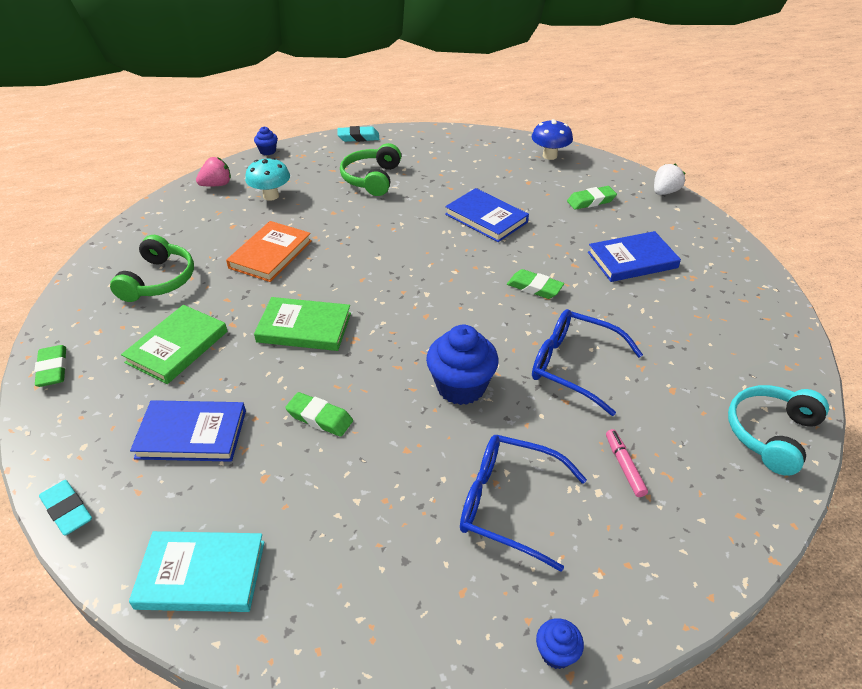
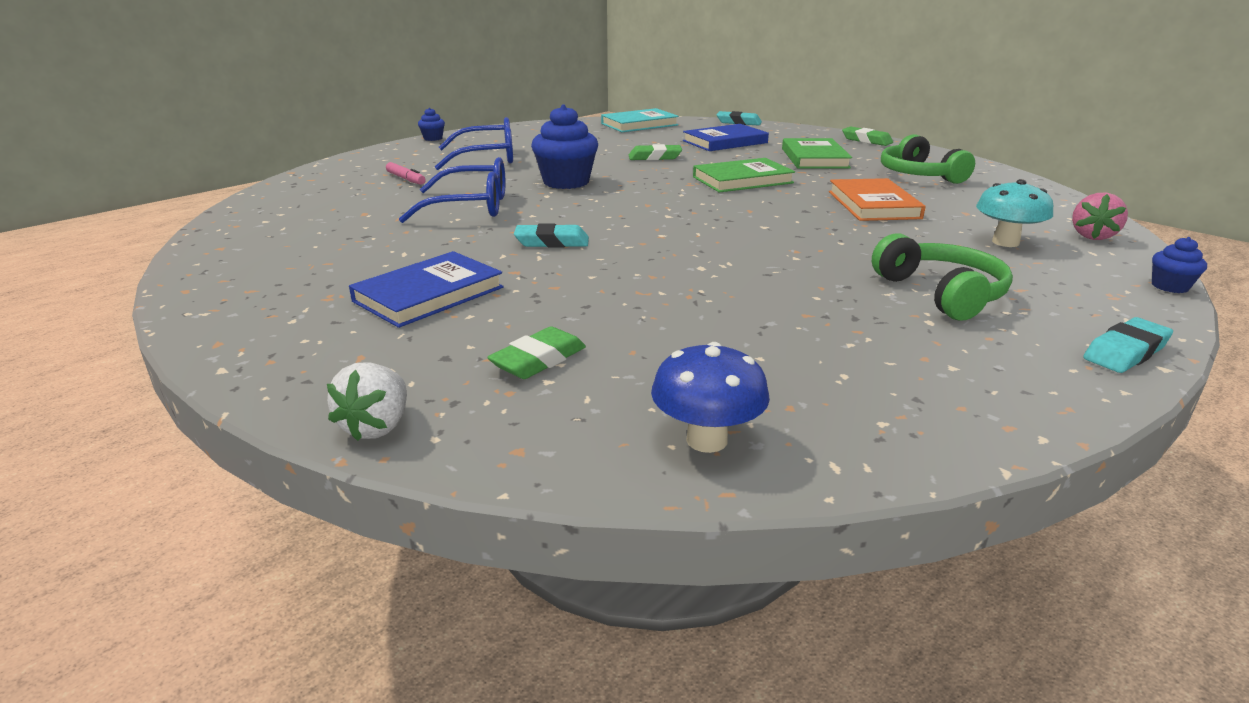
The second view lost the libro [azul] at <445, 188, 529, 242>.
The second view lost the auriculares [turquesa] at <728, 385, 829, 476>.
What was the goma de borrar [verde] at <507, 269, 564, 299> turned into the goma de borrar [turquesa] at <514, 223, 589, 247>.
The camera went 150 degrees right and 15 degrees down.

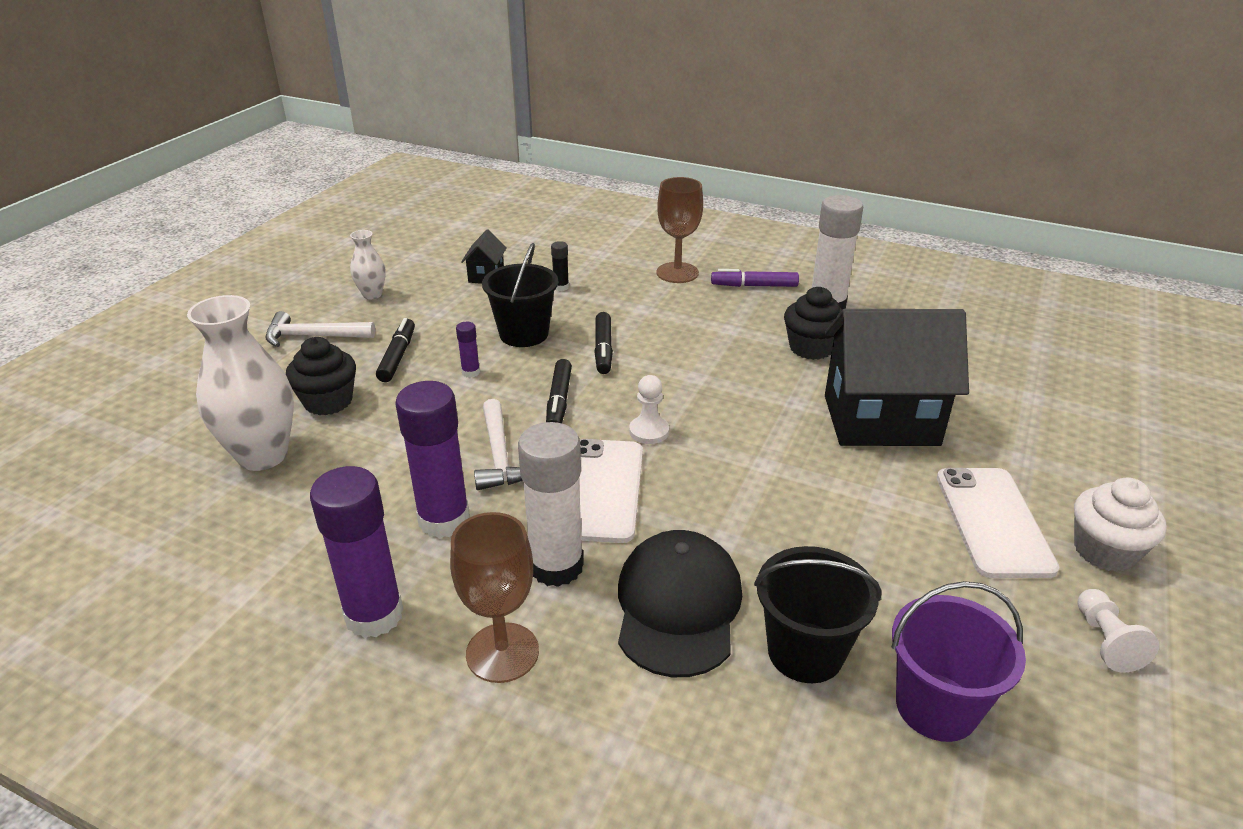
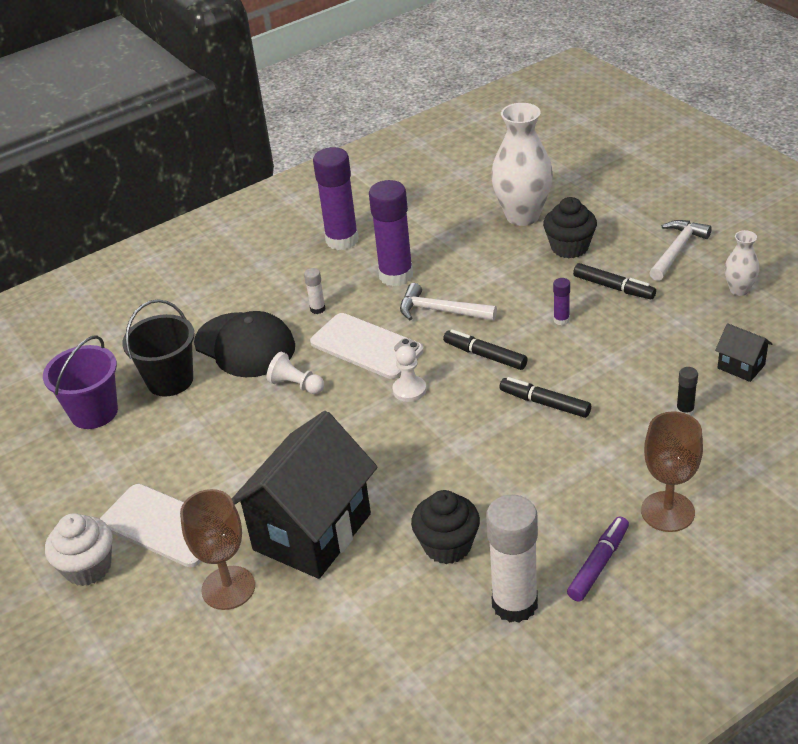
The second view lost the balde [negro] at <482, 243, 558, 347>.
The copa [marrón] ended up elsewhere, having gone from <450, 512, 539, 683> to <180, 489, 255, 610>.
The peón [blanco] ended up elsewhere, having gone from <1078, 589, 1159, 672> to <267, 352, 324, 394>.
The size of the barra de pegamento [blanco] at <518, 422, 584, 587> changed by a factor of 0.44.
The camera went 125 degrees right and 5 degrees up.

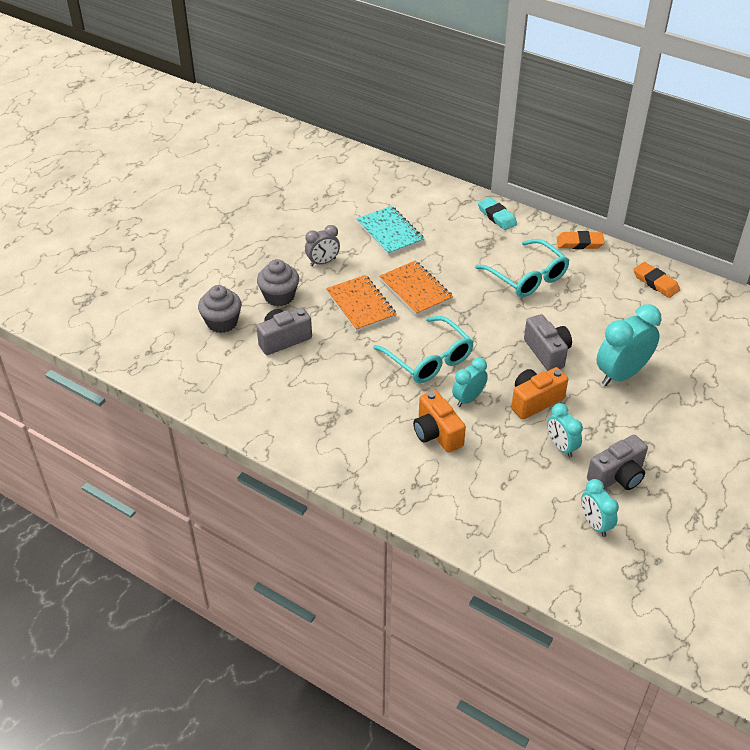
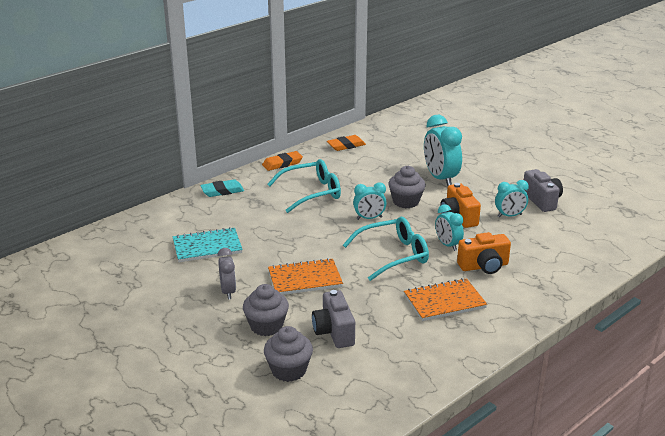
The cuaderno [naranja] ended up elsewhere, having gone from <379, 261, 453, 316> to <404, 278, 487, 321>.
The despertador [turquesa] ended up elsewhere, having gone from <581, 479, 619, 537> to <353, 182, 387, 220>.
Where the cámara [gris] stood at <524, 314, 572, 371>, the magdalena [gris] came to stand at <388, 166, 426, 208>.
The goma de borrar [naranja] at <557, 231, 605, 249> ended up facing another way, 45 degrees clockwise from before.
The camera went 75 degrees left and 15 degrees down.

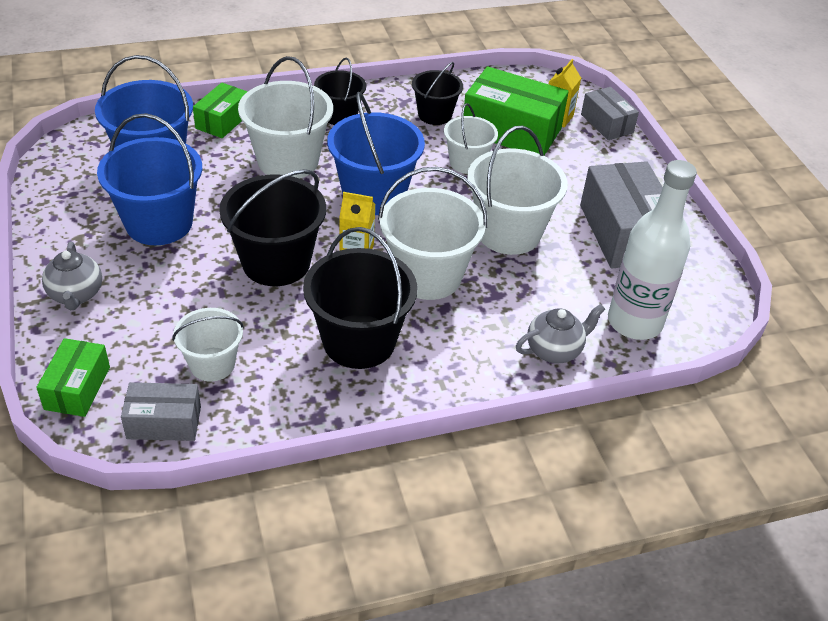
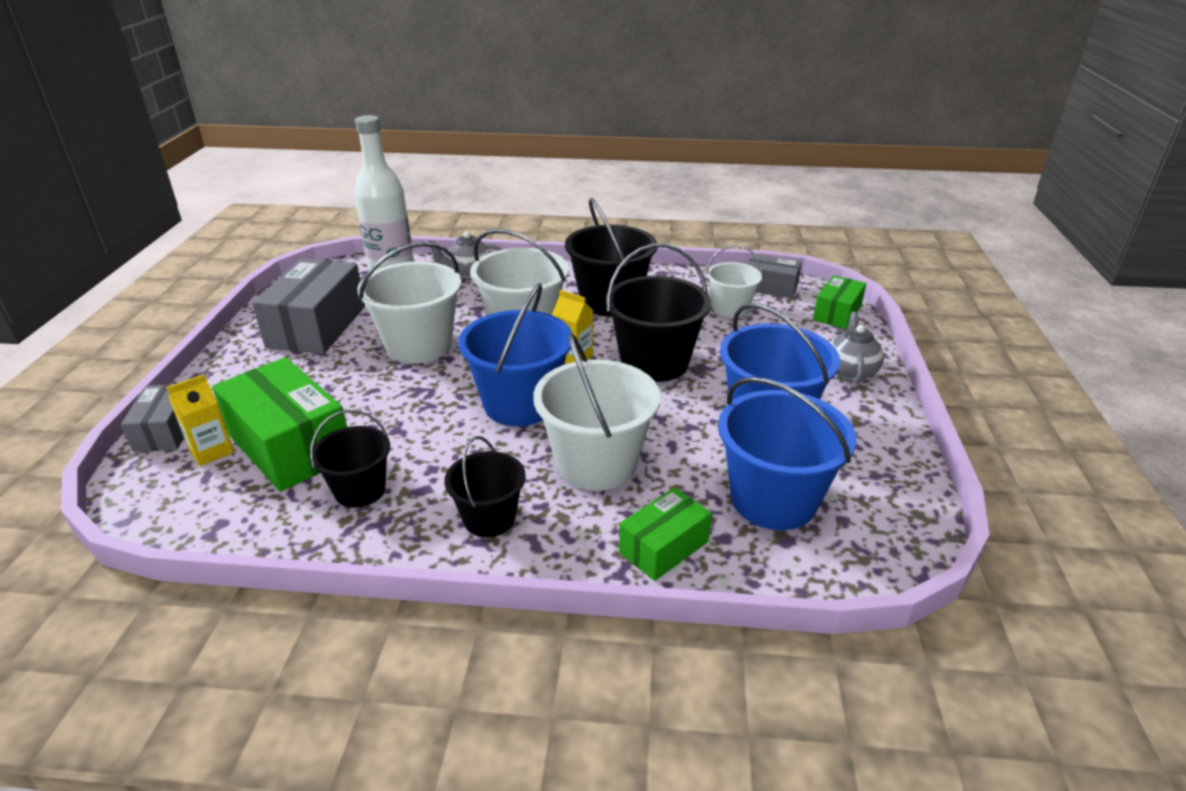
The second view lost the balde [blanco] at <444, 103, 498, 174>.
The camera went 155 degrees left and 10 degrees down.

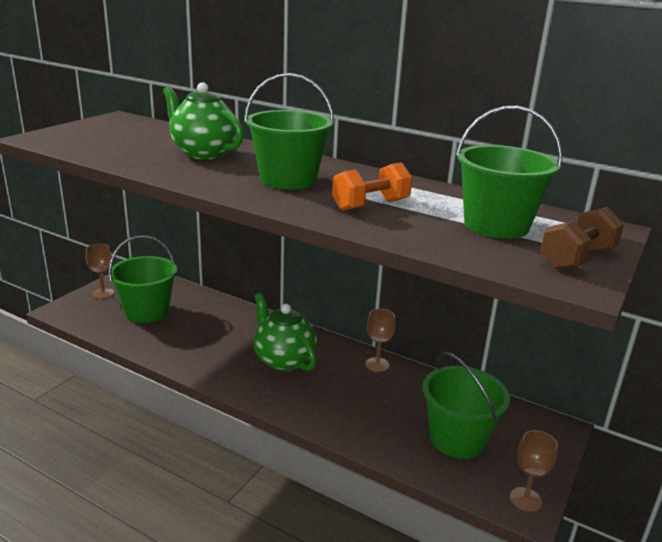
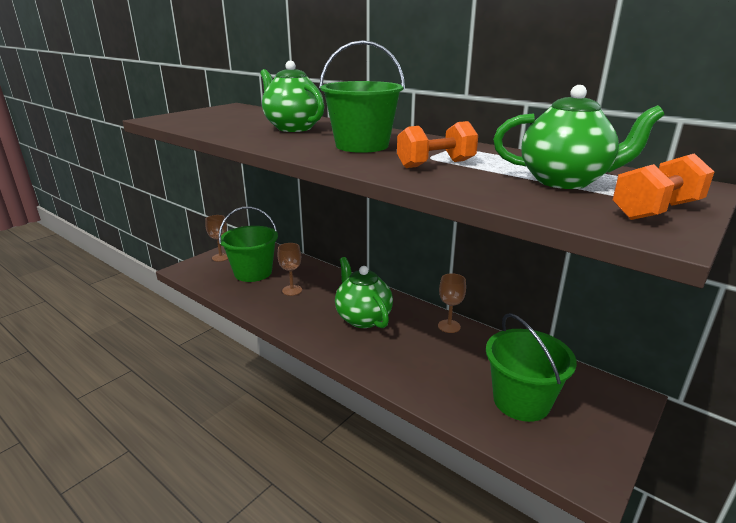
The copa [marrón] ended up elsewhere, having gone from <510, 430, 558, 512> to <277, 243, 302, 296>.
Where the balde [verde] stood at <456, 106, 562, 239>, the tetera [verde] came to stand at <493, 85, 665, 189>.
What was the mancuerna [marrón] at <540, 207, 624, 269> turned into the mancuerna [naranja] at <612, 153, 714, 220>.
The camera went 10 degrees right and 0 degrees up.

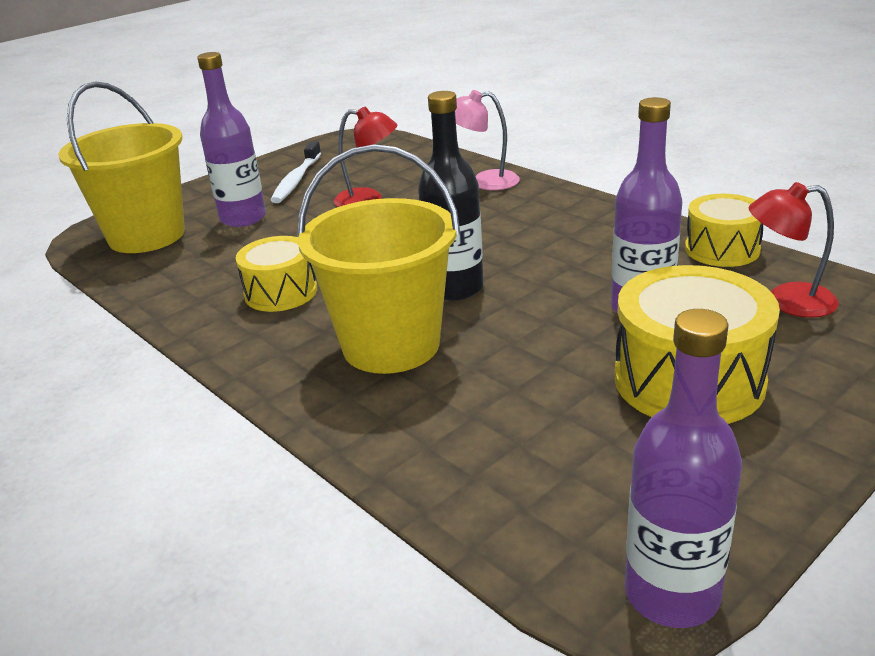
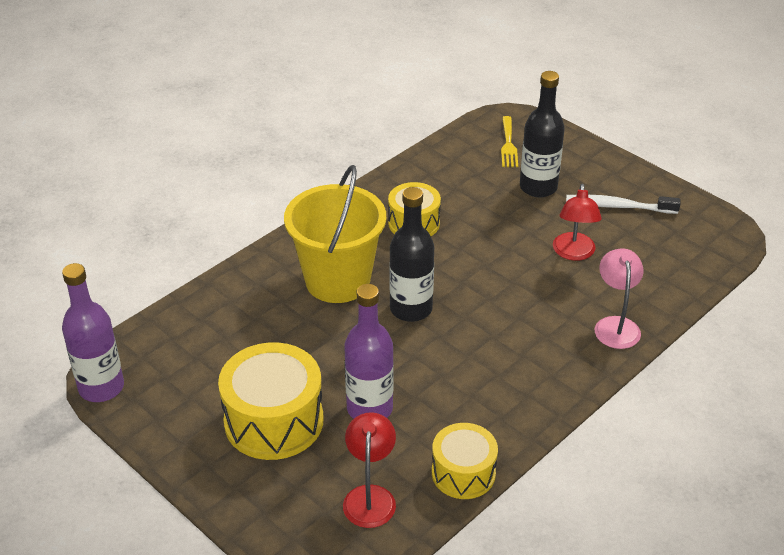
Where the balde [amarillo] stood at <58, 81, 185, 253>, the tenedor [amarillo] came to stand at <501, 116, 518, 167>.
What was the botella [morado] at <197, 52, 266, 227> turned into the botella [negro] at <520, 71, 565, 197>.
The camera went 85 degrees right and 10 degrees up.

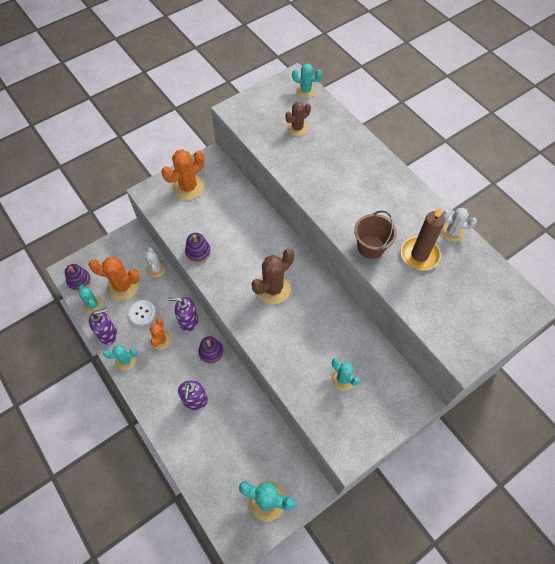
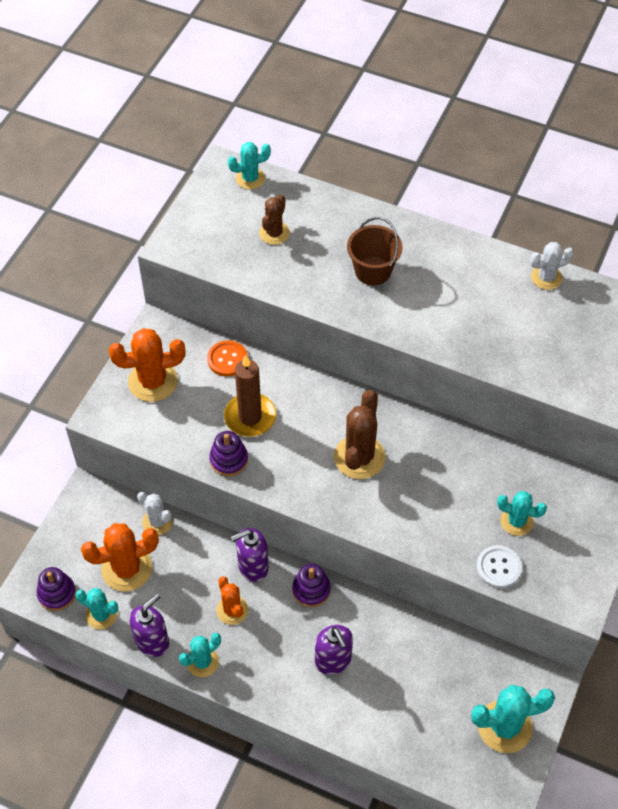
The second view gained the botón [naranja] at <207, 340, 248, 376>.
The botón [blanco] ended up elsewhere, having gone from <128, 300, 156, 326> to <476, 545, 522, 588>.
The balde [marrón] ended up elsewhere, having gone from <354, 211, 397, 259> to <347, 217, 403, 285>.
The vela [marrón] ended up elsewhere, having gone from <401, 207, 445, 270> to <224, 355, 276, 437>.
The cactus [naranja] at <162, 149, 204, 200> ended up facing another way, 60 degrees clockwise from before.
The camera went 30 degrees left and 5 degrees down.

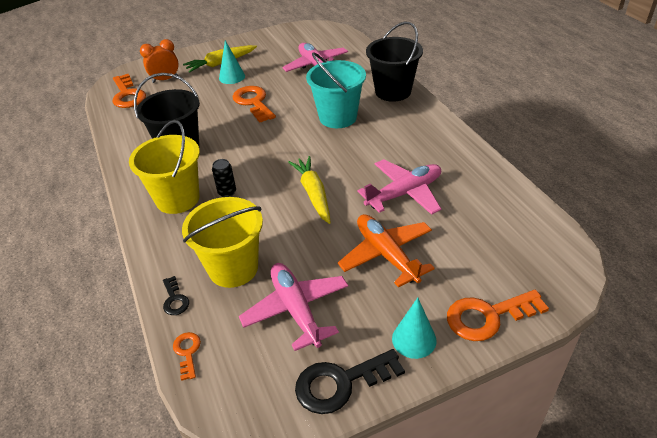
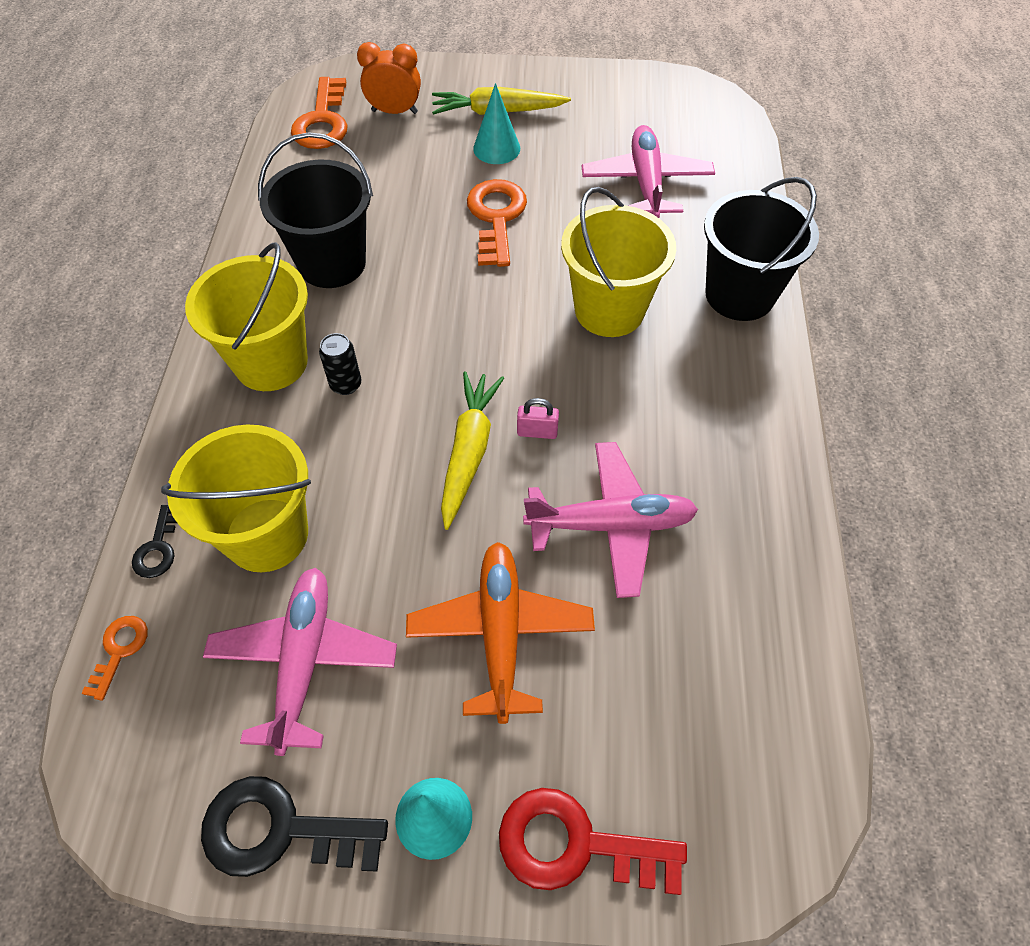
The second view gained the candado [rosa] at <517, 398, 559, 439>.
What was the balde [turquesa] at <306, 52, 366, 128> turned into the balde [amarillo] at <561, 187, 676, 337>.
What was the llave [naranja] at <447, 290, 549, 341> turned into the llave [rojo] at <499, 788, 687, 895>.
The camera went 25 degrees right and 15 degrees up.

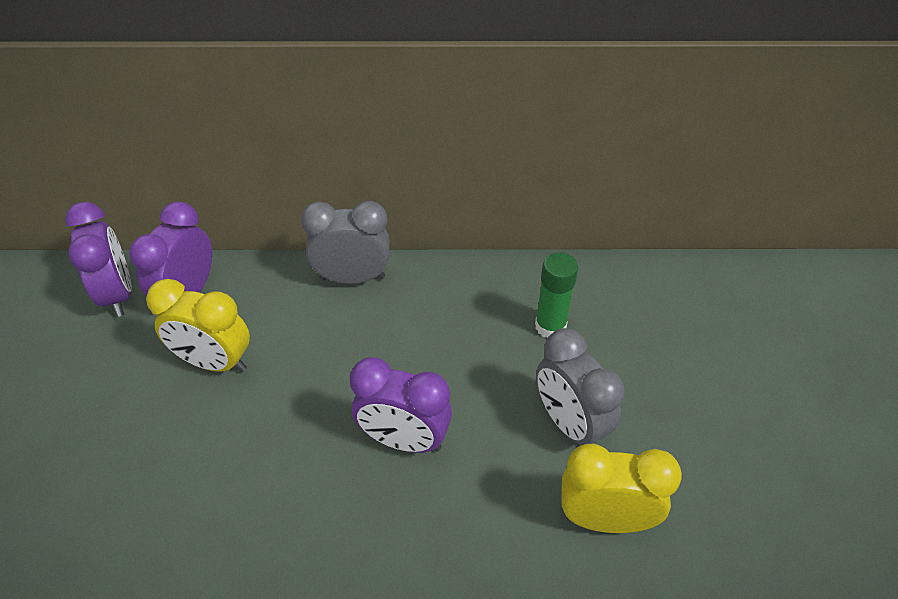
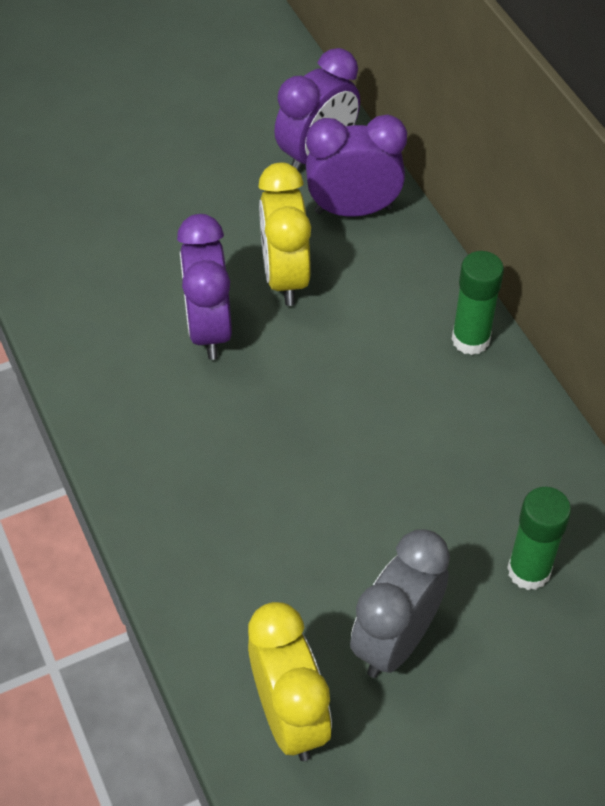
The despertador [morado] ended up elsewhere, having gone from <350, 357, 452, 453> to <177, 214, 232, 360>.
Where the despertador [gris] stood at <301, 201, 389, 284>, the barra de pegamento [verde] came to stand at <451, 251, 504, 355>.
The camera went 65 degrees right and 5 degrees up.

